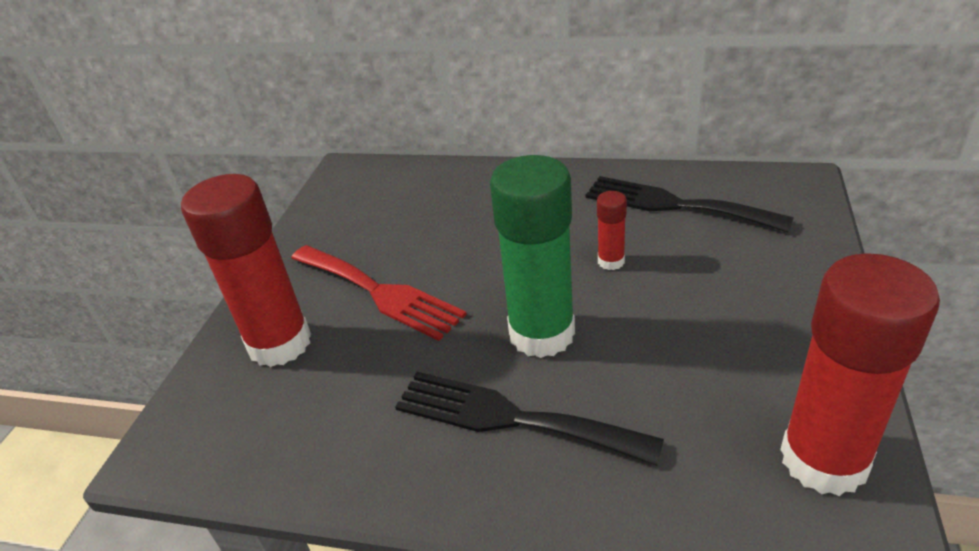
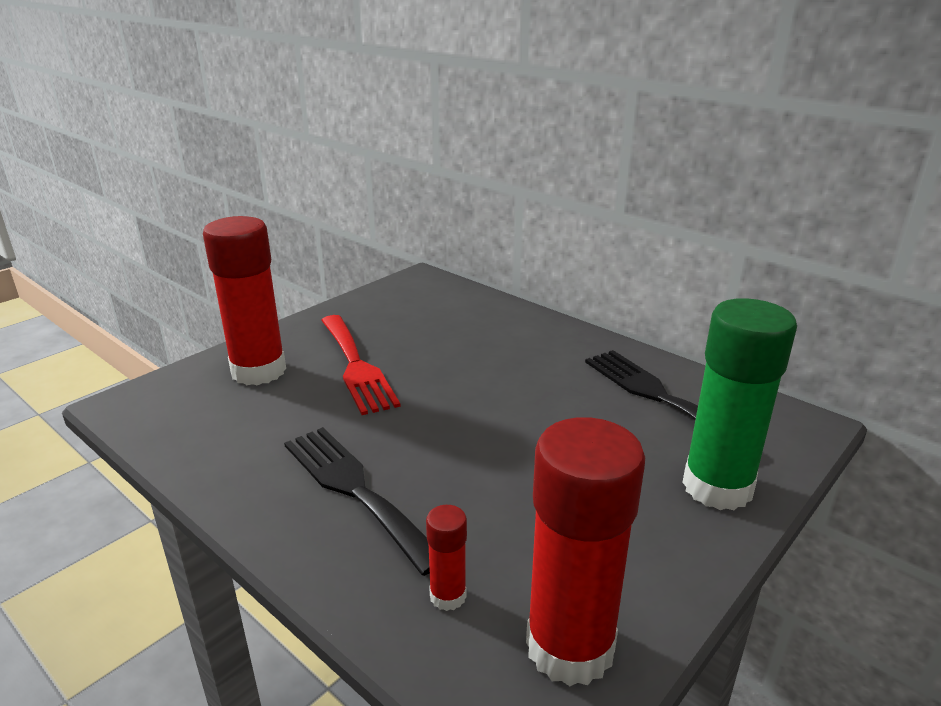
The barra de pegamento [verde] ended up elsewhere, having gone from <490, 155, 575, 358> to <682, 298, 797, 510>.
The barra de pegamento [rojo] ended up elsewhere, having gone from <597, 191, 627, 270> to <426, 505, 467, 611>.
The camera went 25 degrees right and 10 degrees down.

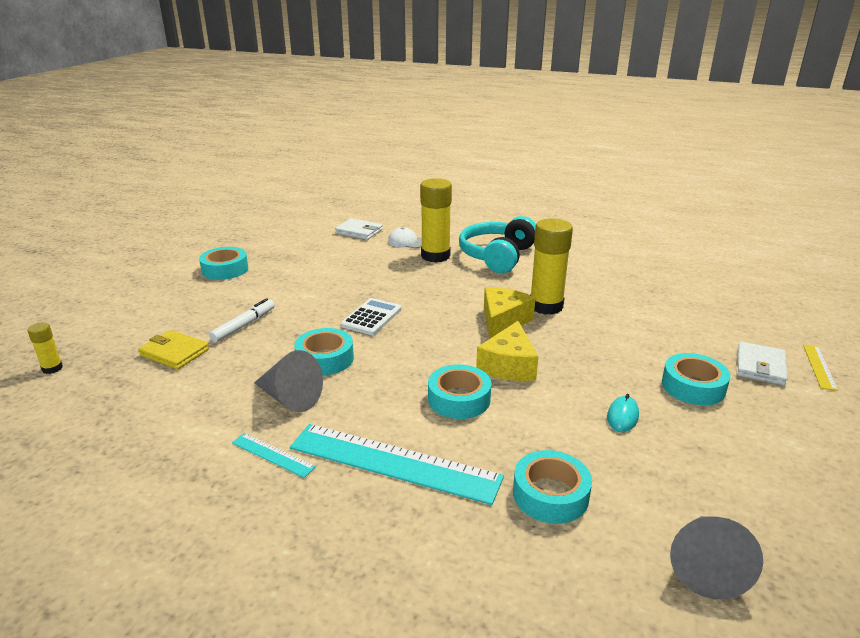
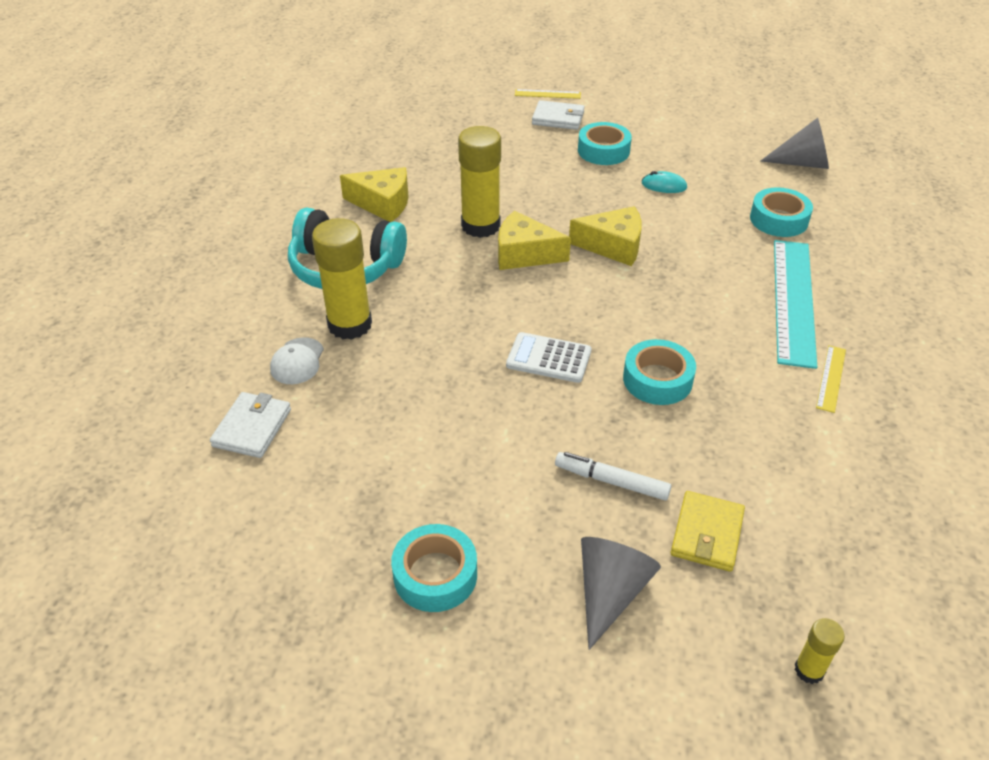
The second view lost the cinta adhesiva [turquesa] at <428, 364, 491, 419>.
The second view gained the queso [amarillo] at <340, 167, 409, 222>.
The cono [gris] ended up elsewhere, having gone from <254, 350, 323, 412> to <581, 537, 661, 650>.
What was the regla [turquesa] at <232, 433, 316, 478> turned into the regla [amarillo] at <816, 345, 846, 413>.
The camera went 100 degrees left and 15 degrees up.

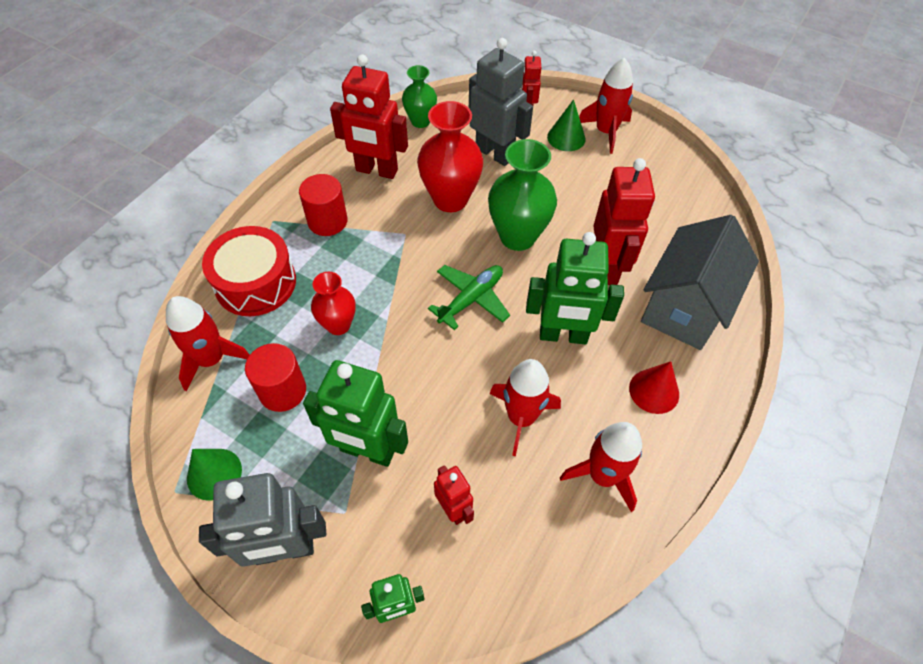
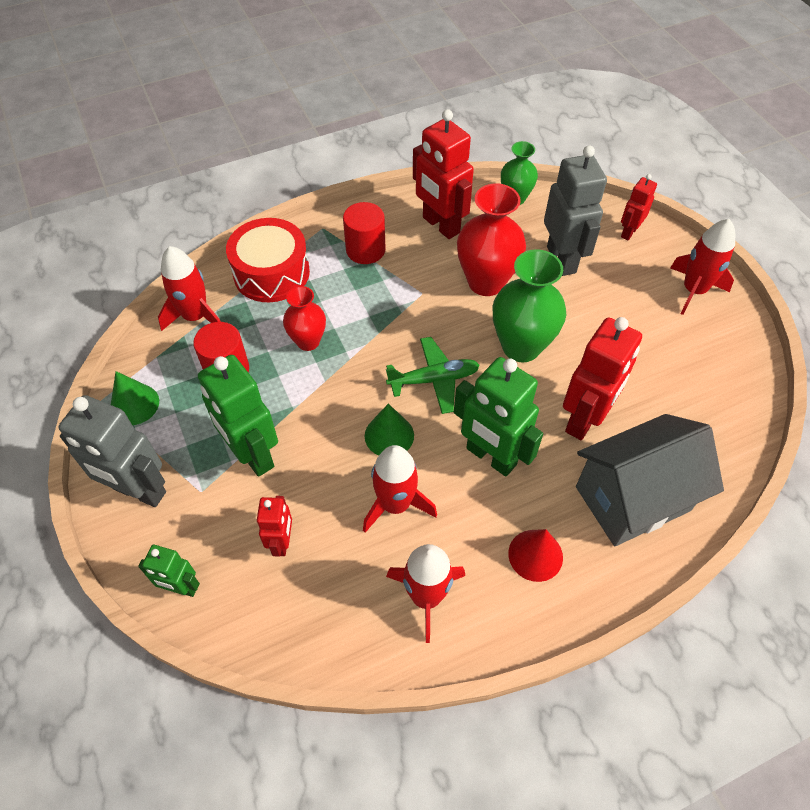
The cono [verde] ended up elsewhere, having gone from <547, 99, 586, 151> to <365, 404, 414, 456>.
The camera went 35 degrees right and 0 degrees up.

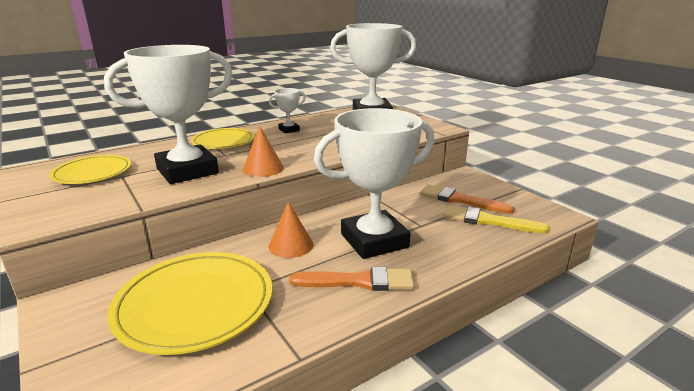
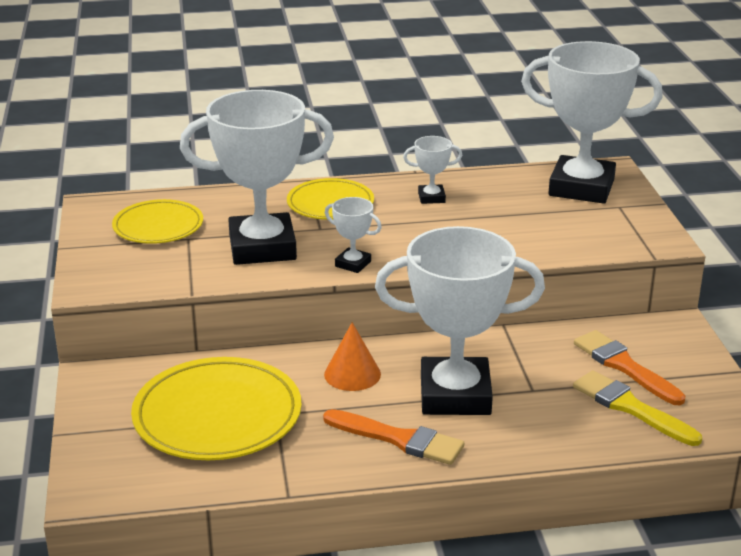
Where the cono [naranja] stood at <243, 126, 284, 177>, the trofeo [blanco] came to stand at <325, 197, 382, 273>.
The camera went 25 degrees right and 5 degrees up.

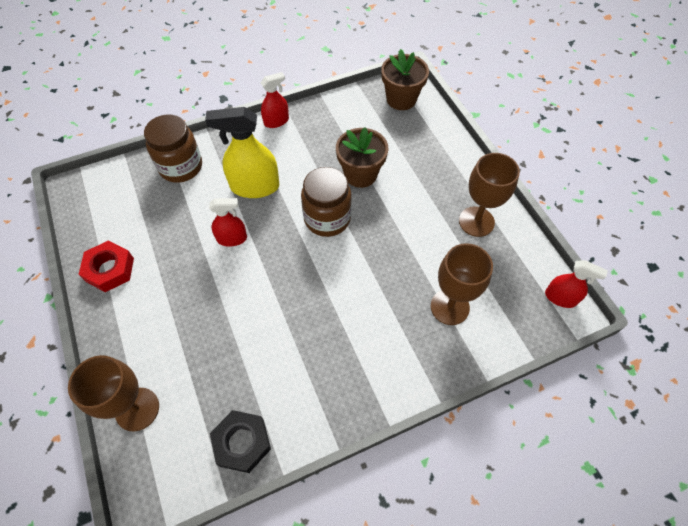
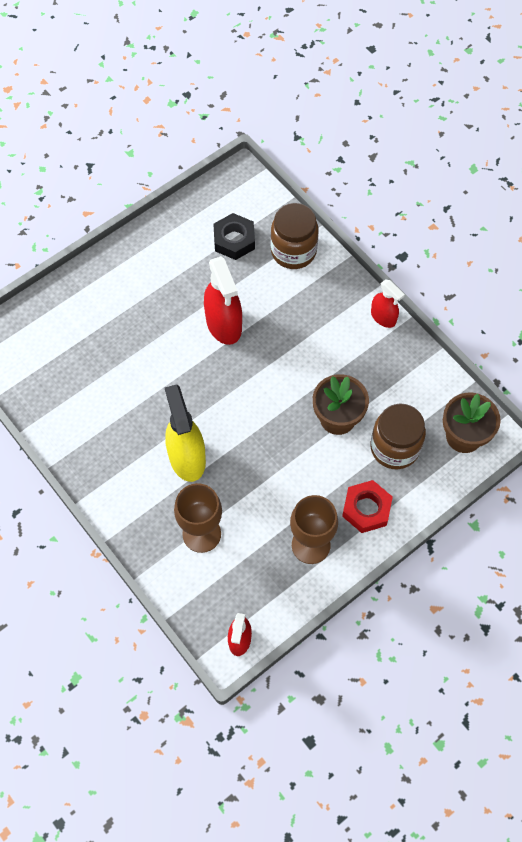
The second view lost the copa [marrón] at <68, 355, 159, 431>.
The tuerca [rojo] ended up elsewhere, having gone from <79, 240, 134, 292> to <342, 480, 393, 533>.
The pulverizador [amarillo] ended up elsewhere, having gone from <205, 107, 279, 198> to <165, 384, 206, 482>.
The tuerca [negro] ended up elsewhere, having gone from <210, 410, 271, 473> to <213, 213, 255, 260>.
The tarro [marrón] ended up elsewhere, having gone from <301, 167, 352, 237> to <370, 403, 426, 469>.
The size of the pulverizador [rojo] at <209, 198, 247, 247> changed by a factor of 1.71.
The camera went 75 degrees right and 5 degrees up.

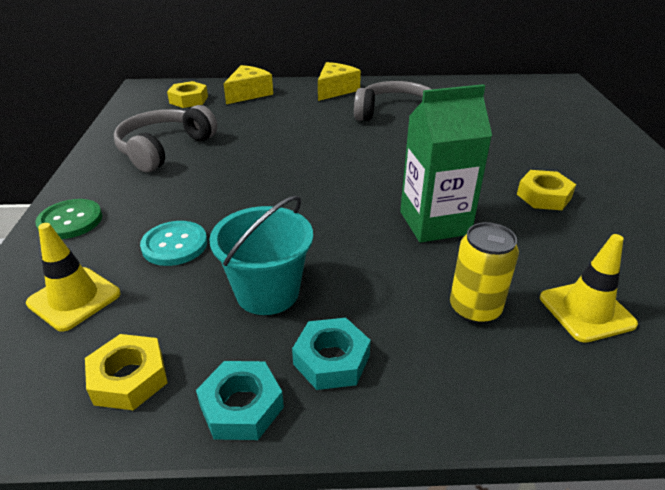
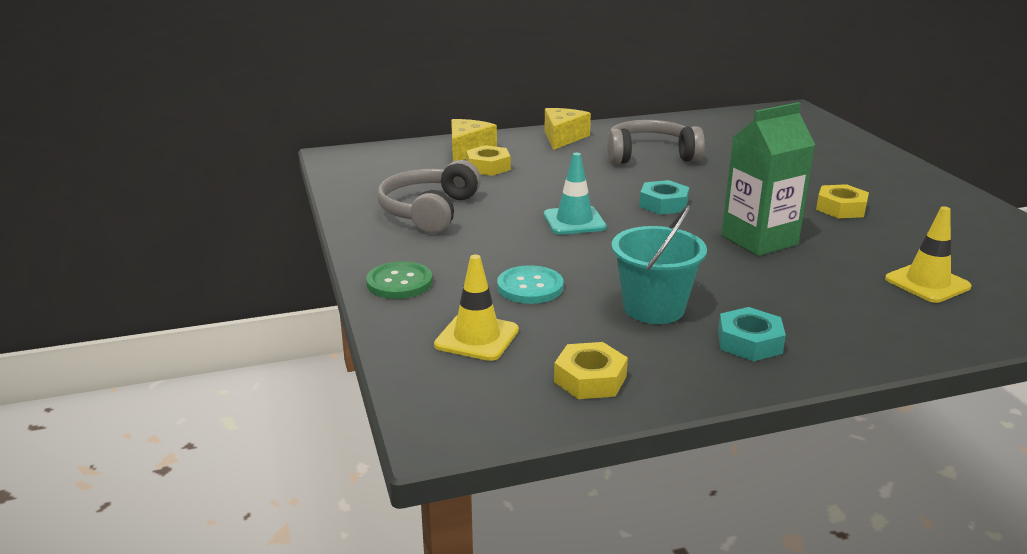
The second view lost the lata [amarillo] at <450, 222, 519, 324>.
The second view gained the cono de tráfico [turquesa] at <544, 153, 607, 235>.
The tuerca [amarillo] ended up elsewhere, having gone from <167, 81, 208, 108> to <466, 145, 511, 176>.
The tuerca [turquesa] ended up elsewhere, having gone from <196, 361, 284, 440> to <639, 180, 689, 215>.
The camera went 15 degrees left and 10 degrees down.

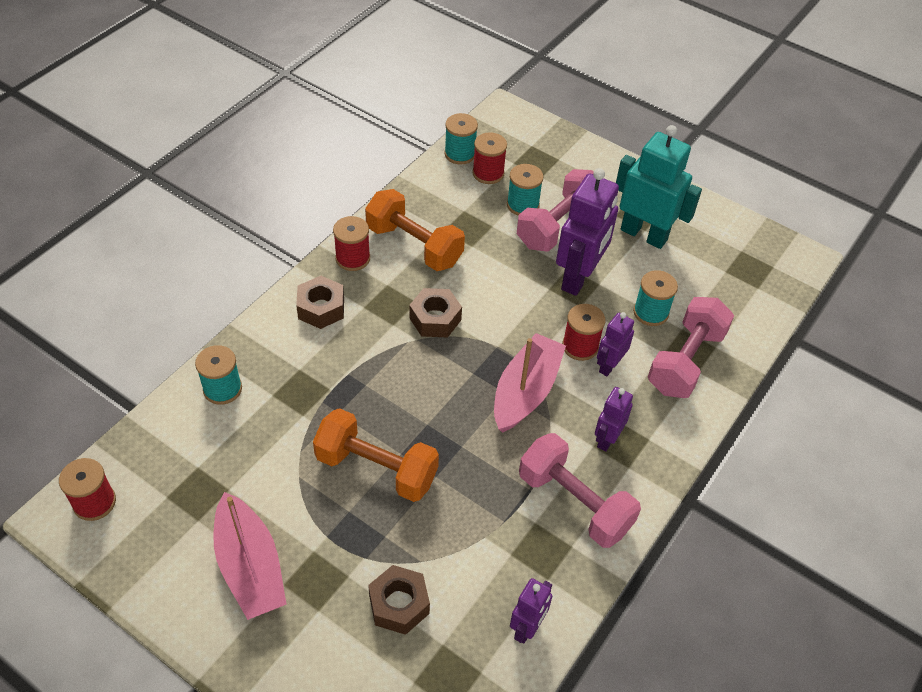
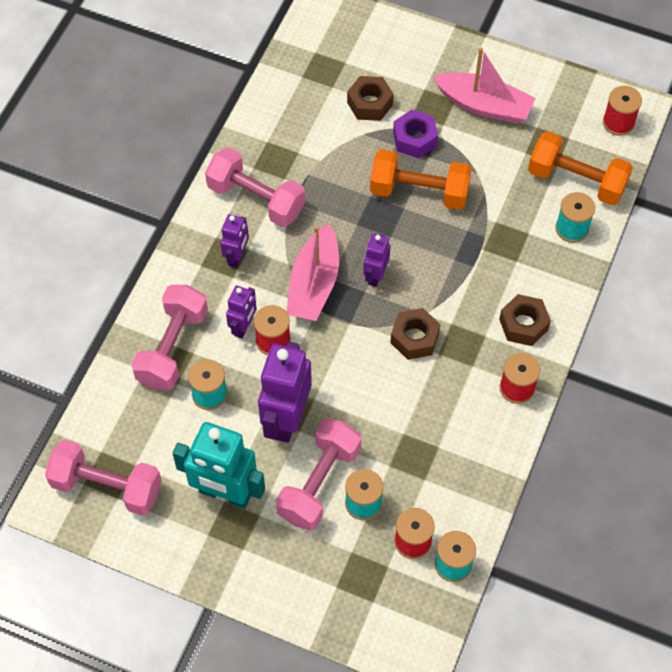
The second view gained the mancuerna [rosa] at <45, 439, 162, 516>.
The second view gained the tuerca [morado] at <393, 110, 438, 158>.
The mancuerna [naranja] ended up elsewhere, having gone from <365, 189, 465, 271> to <528, 131, 633, 206>.
The robot [morado] ended up elsewhere, having gone from <510, 578, 552, 643> to <363, 233, 390, 287>.
The barco [rosa] at <213, 492, 287, 620> ended up facing another way, 150 degrees clockwise from before.
The camera went 170 degrees right and 10 degrees up.

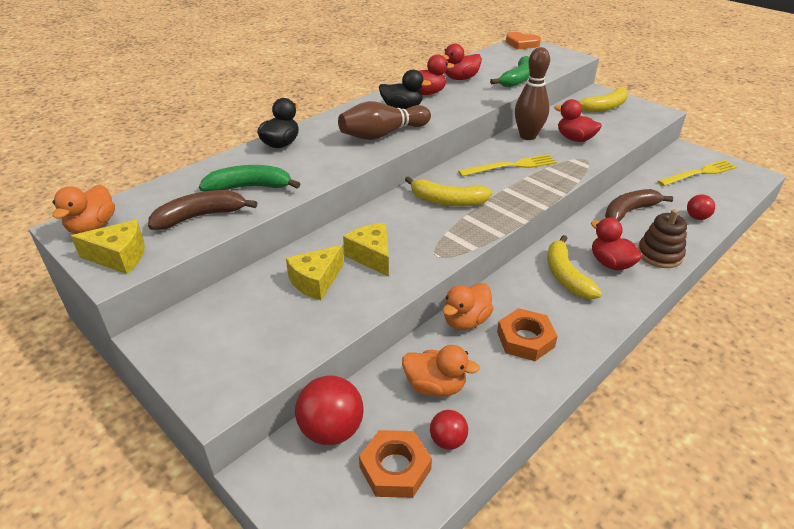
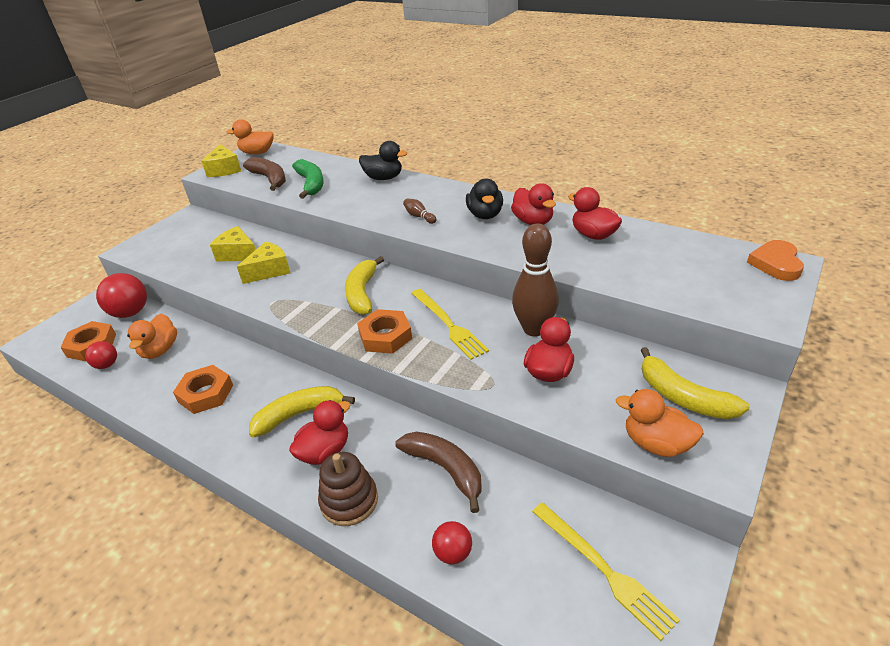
The second view lost the plátano [verde] at <490, 56, 530, 87>.
The second view gained the tuerca [naranja] at <357, 309, 412, 354>.
The pato [naranja] ended up elsewhere, having gone from <443, 283, 494, 330> to <616, 389, 704, 457>.
The size of the bolo [marrón] at <338, 101, 431, 140> changed by a factor of 0.43.
The camera went 80 degrees right and 0 degrees up.

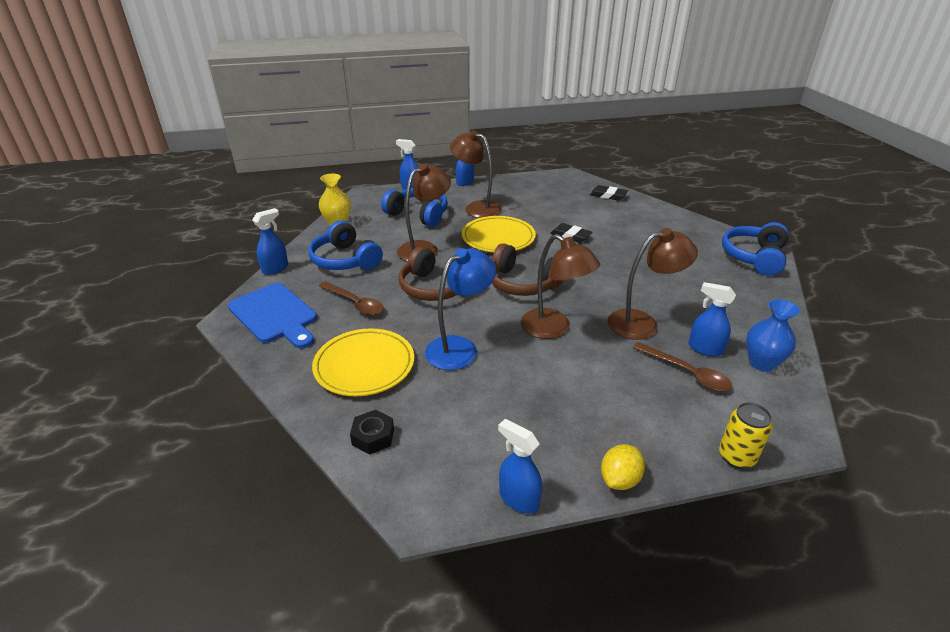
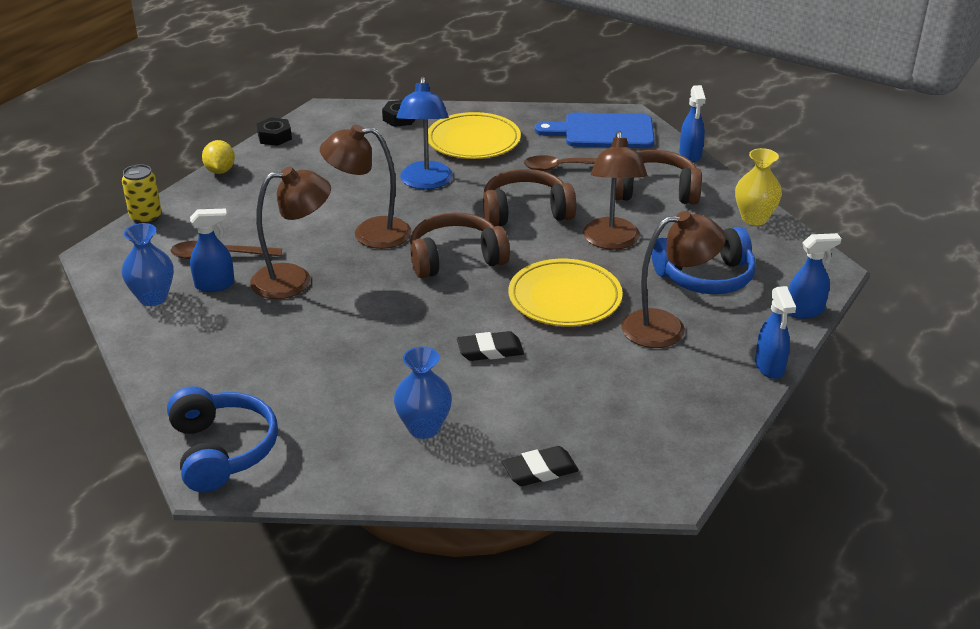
The second view gained the florero [azul] at <394, 347, 452, 439>.
Where the pulverizador [azul] stood at <498, 419, 542, 514>, the tuerca [negro] came to stand at <257, 117, 292, 146>.
What was the auriculares [azul] at <308, 220, 383, 270> turned into the auriculares [marrón] at <615, 150, 702, 205>.
The lámpara [marrón] at <607, 228, 698, 340> ended up facing another way, 135 degrees counterclockwise from before.
The camera went 135 degrees right and 0 degrees up.

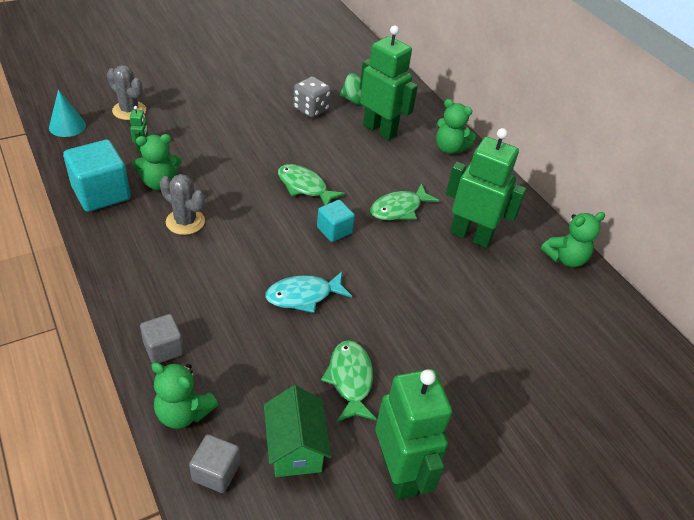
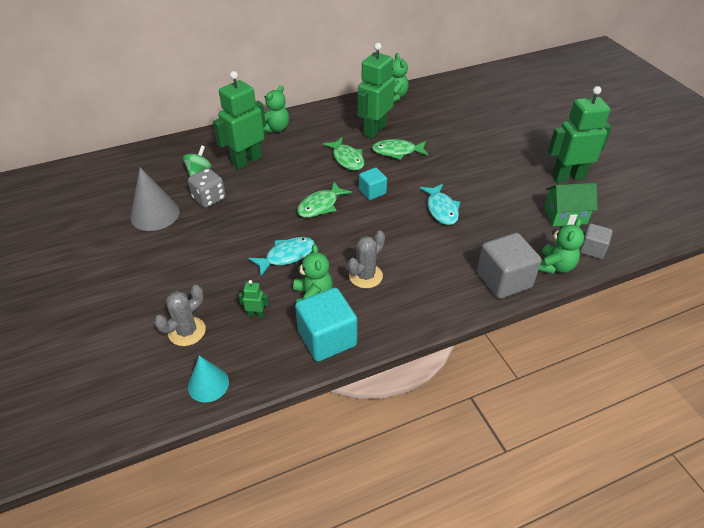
The second view gained the cono [gris] at <130, 167, 180, 231>.
The second view gained the pez [turquesa] at <248, 237, 315, 276>.
The pez [verde] ended up elsewhere, having gone from <321, 340, 377, 422> to <372, 139, 428, 160>.
The size of the cubo [gris] at <140, 314, 184, 364> changed by a factor of 1.74.
The camera went 80 degrees left and 0 degrees up.

